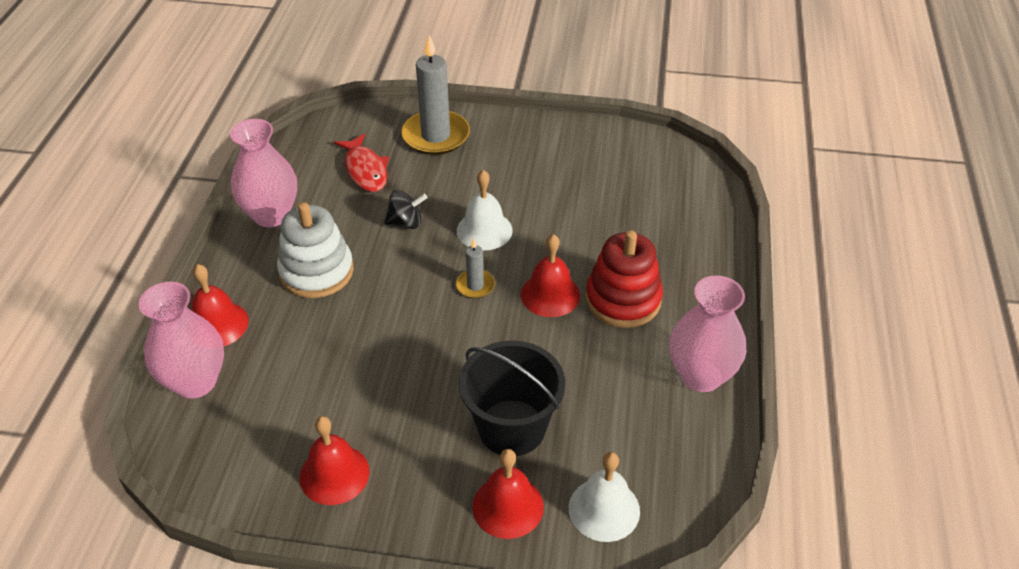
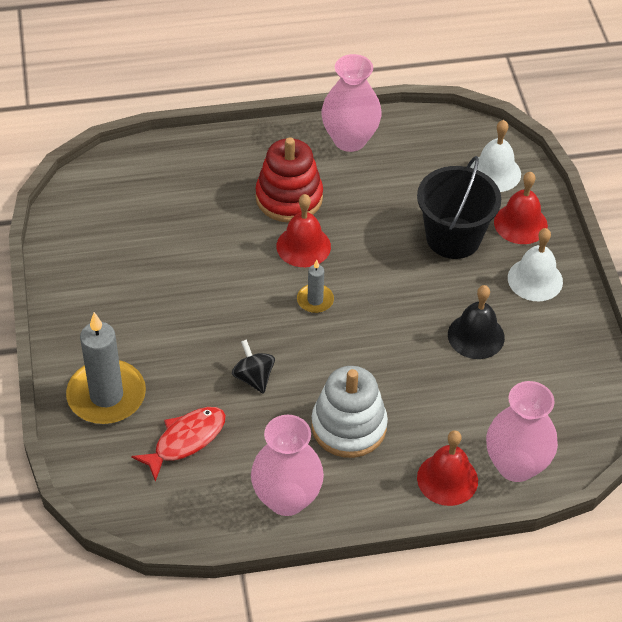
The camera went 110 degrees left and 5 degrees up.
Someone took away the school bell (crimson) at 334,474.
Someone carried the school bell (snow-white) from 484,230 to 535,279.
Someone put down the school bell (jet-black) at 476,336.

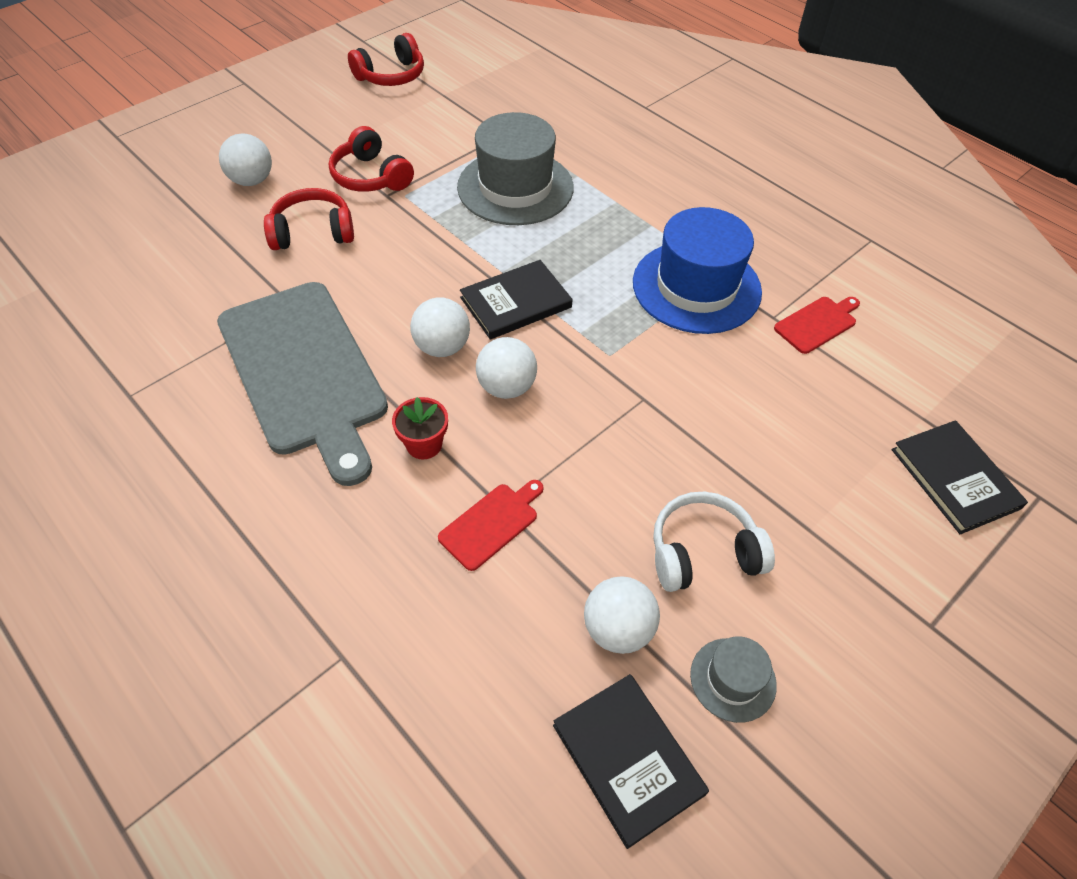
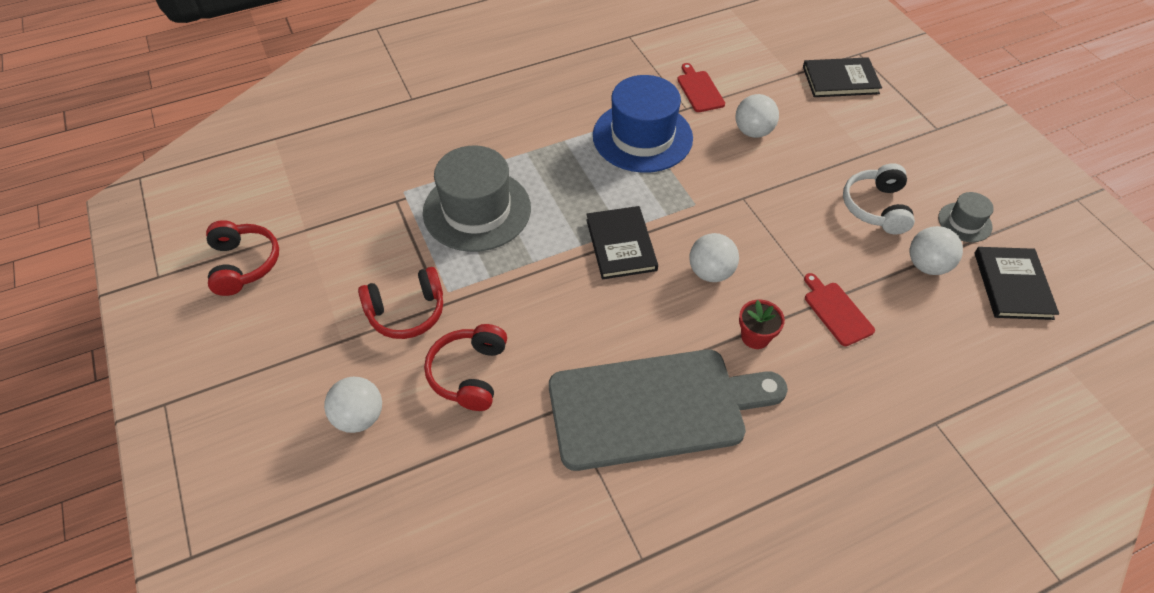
The camera went 70 degrees left and 0 degrees up.
Someone carried the play ball (snow-white) from 442,347 to 753,132.
Someone rotated the book (jet-black) at 628,759 by 75 degrees counterclockwise.

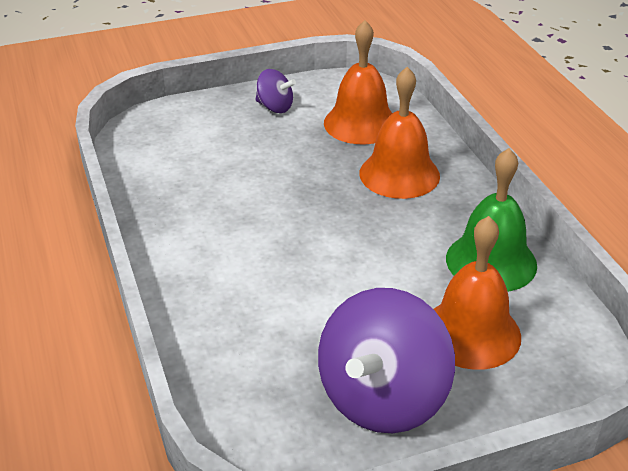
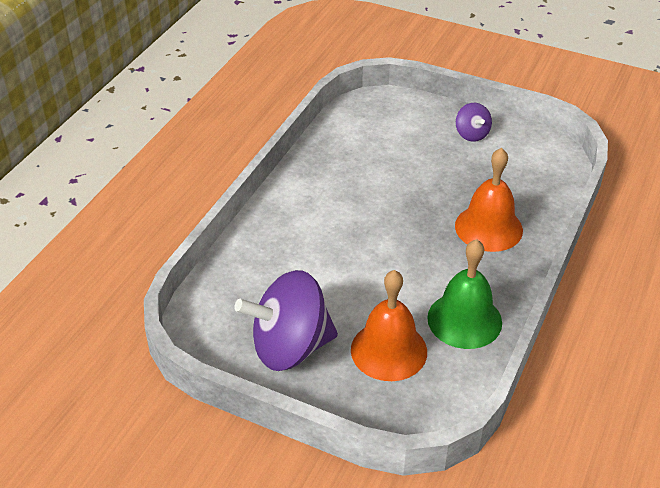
The camera went 45 degrees right and 5 degrees up.
Someone took away the school bell (orange) at 361,123.

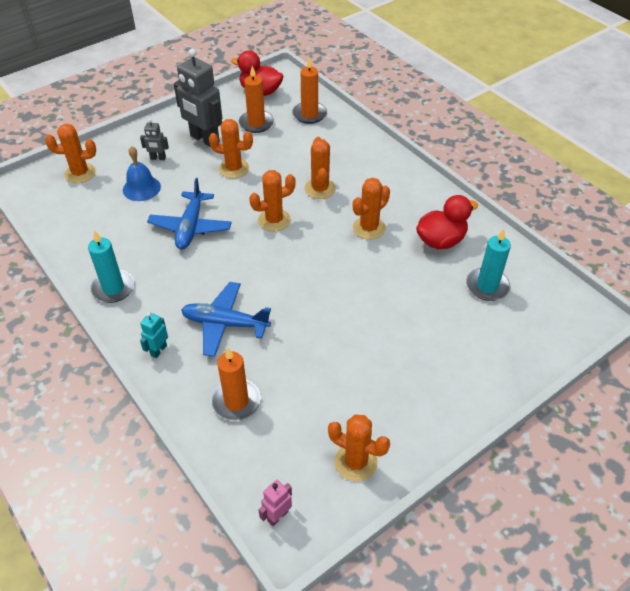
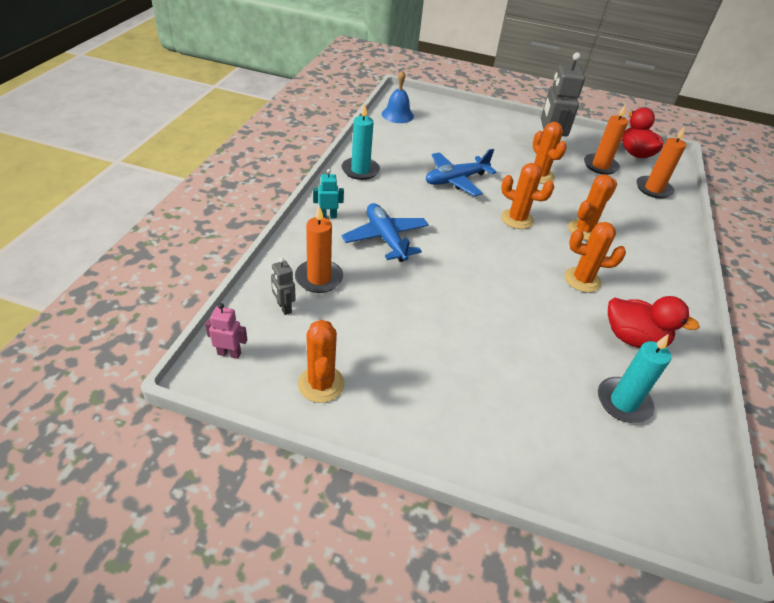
The camera went 50 degrees right and 5 degrees down.
Someone took away the saguaro cactus (orange) at 80,173.
Someone carried the school bell (cobalt) from 141,188 to 397,115.
Someone carried the robot figure (gray) from 158,158 to 284,307.

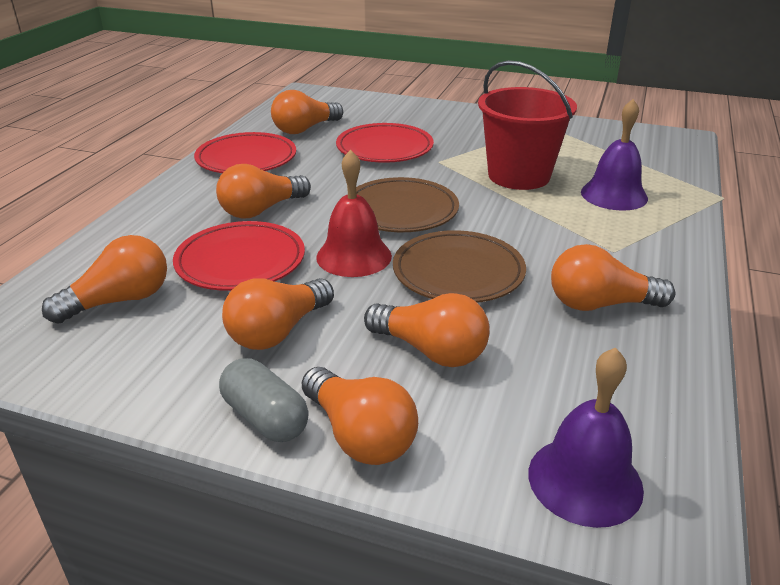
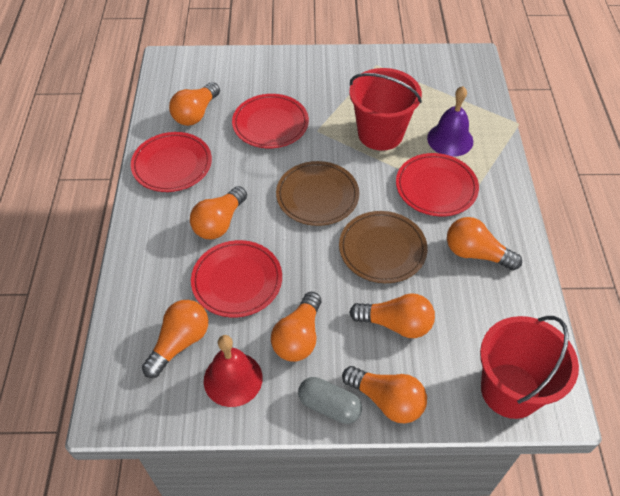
The camera went 20 degrees left and 20 degrees up.
Someone carried the school bell (crimson) from 354,256 to 233,379.
Someone swapped the school bell (royal purple) at 585,480 for the pail (crimson) at 510,390.
Someone rotated the light bulb (orange) at 600,304 by 45 degrees clockwise.
Someone put down the flat dish (crimson) at 436,187.

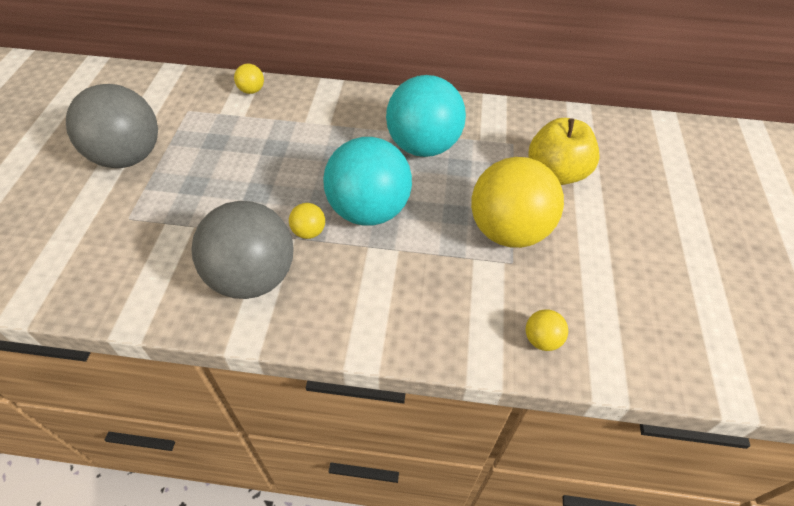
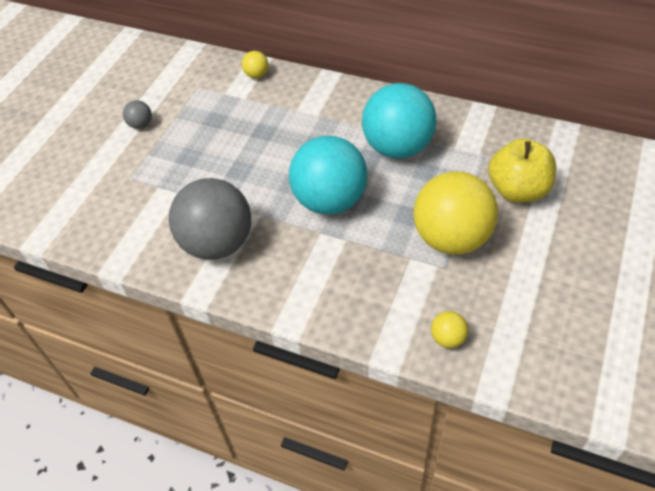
The camera went 20 degrees right and 0 degrees up.
Someone scaled the play ball (gray) at 128,157 by 0.41.
Someone took away the play ball (golden) at 309,232.

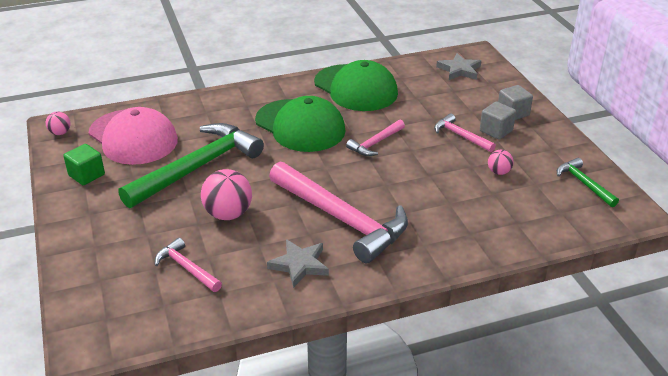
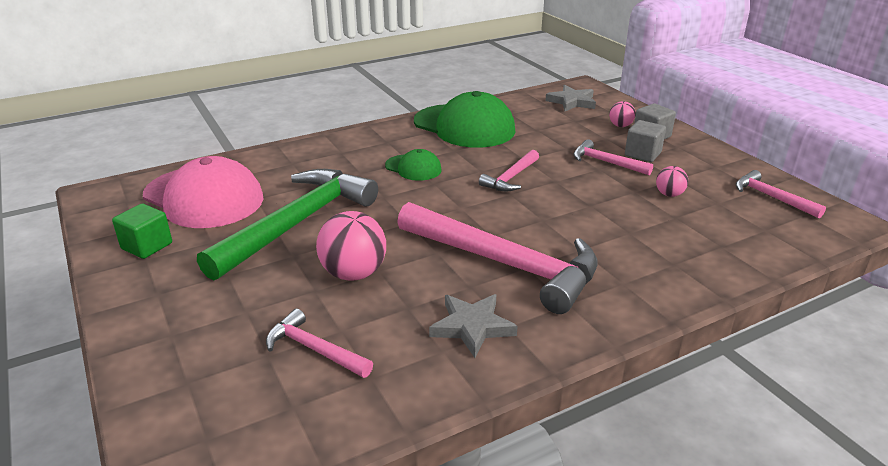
The camera went 10 degrees left and 5 degrees down.
Someone carried the play ball (rose-pink) from 60,133 to 620,126.
Someone scaled the cap (emerald) at 300,126 by 0.49.
Someone repainted the claw hammer (emerald) at 584,183, which became the claw hammer (rose-pink) at 771,197.

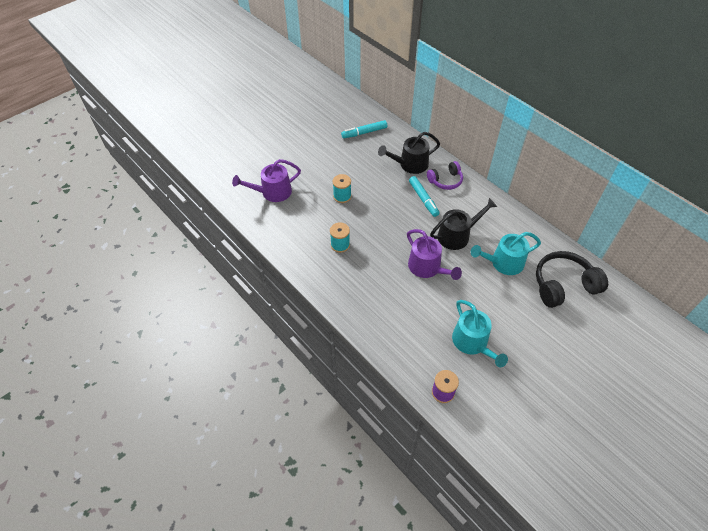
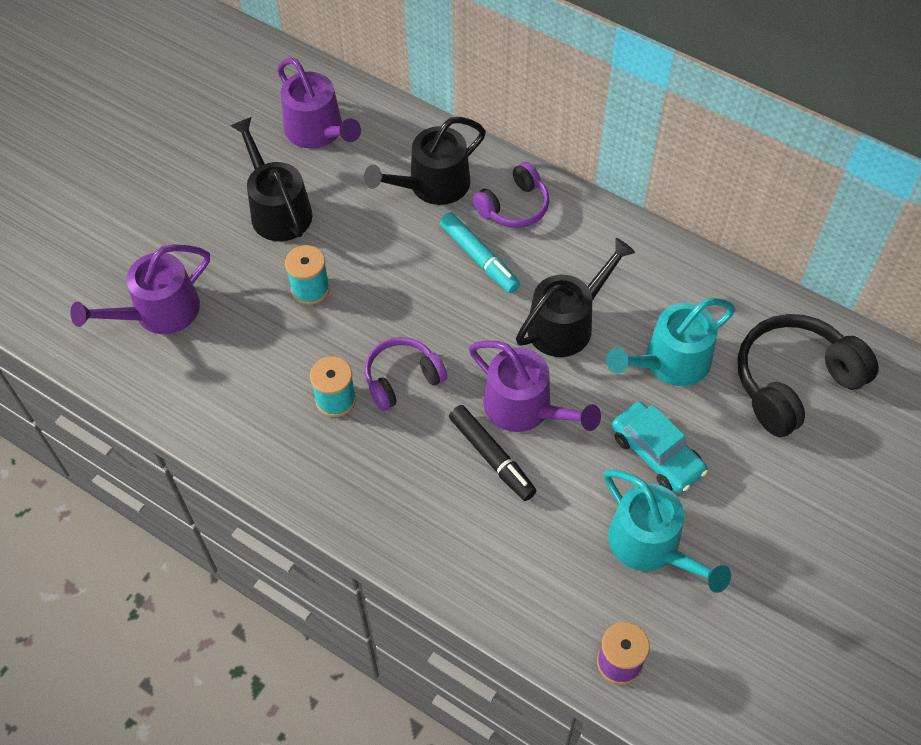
The camera went 15 degrees left and 5 degrees up.
Someone swapped the marker pen (aqua) at 364,132 for the watering can (royal purple) at 317,131.
Someone put down the watering can (jet-black) at 278,210.
Someone put down the headphones (royal purple) at 402,379.
Someone put down the marker pen (jet-black) at 492,457.
Someone put down the automobile (aqua) at 657,453.

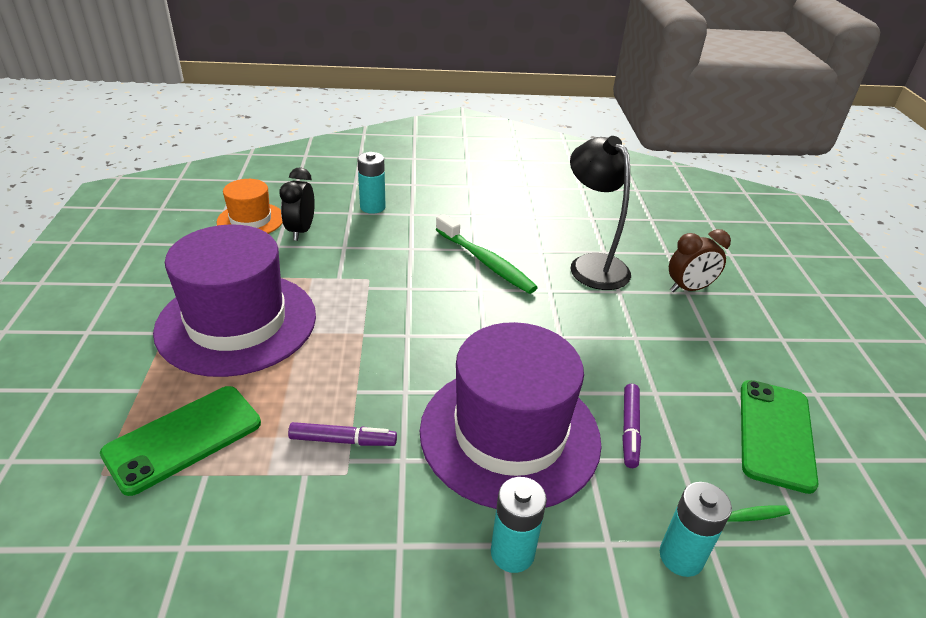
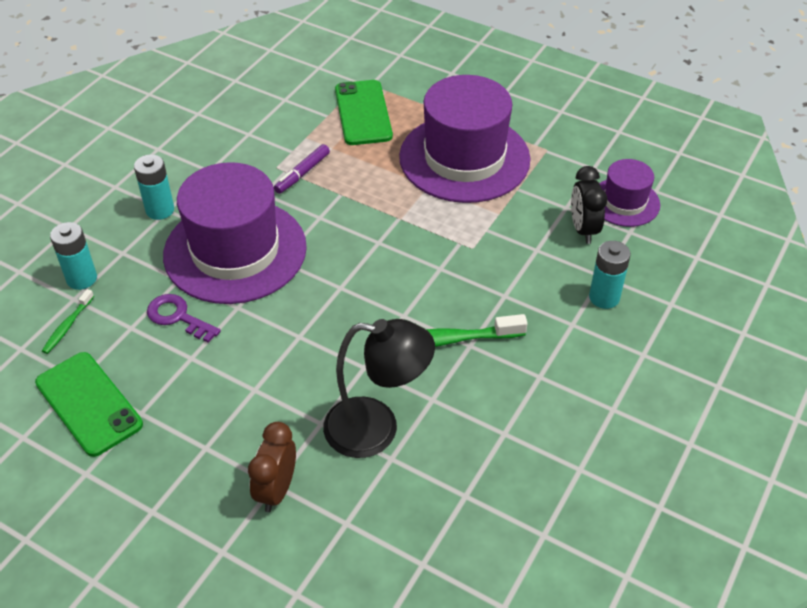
The camera went 125 degrees right and 10 degrees up.
Someone repainted the top hat (orange) at 250,220, which became the top hat (royal purple) at 624,202.
Someone rotated the bedside clock (jet-black) at 301,231 by 135 degrees counterclockwise.
Someone swapped the marker pen (royal purple) at 629,429 for the key (royal purple) at 177,317.

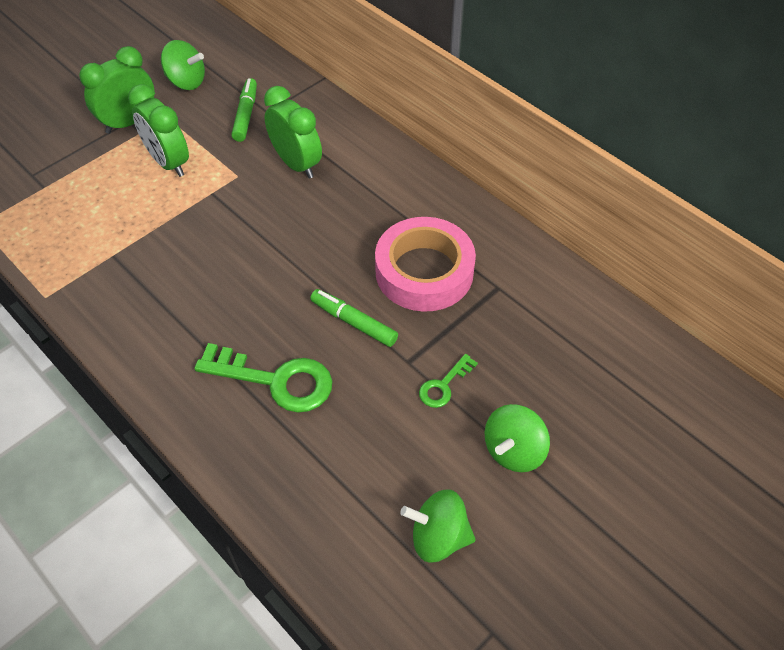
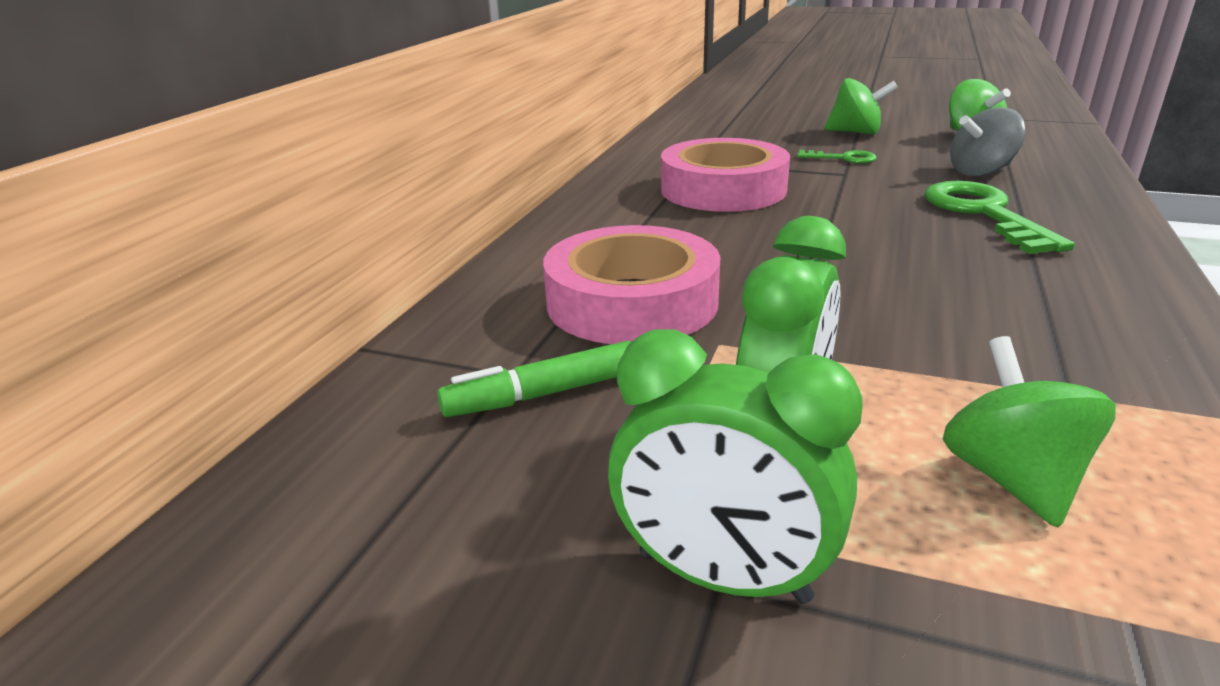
The camera went 115 degrees left and 25 degrees down.
Someone carried the whirligig (emerald) from 186,82 to 1012,478.
Someone swapped the bedside clock (emerald) at 296,164 for the sticky tape (rose-pink) at 632,302.
Someone took away the marker pen (emerald) at 354,322.
Someone put down the whirligig (gray) at 980,172.

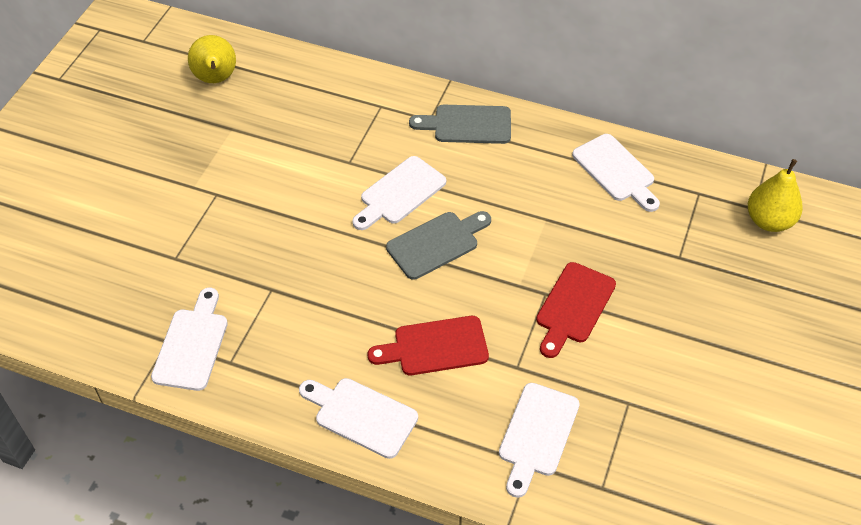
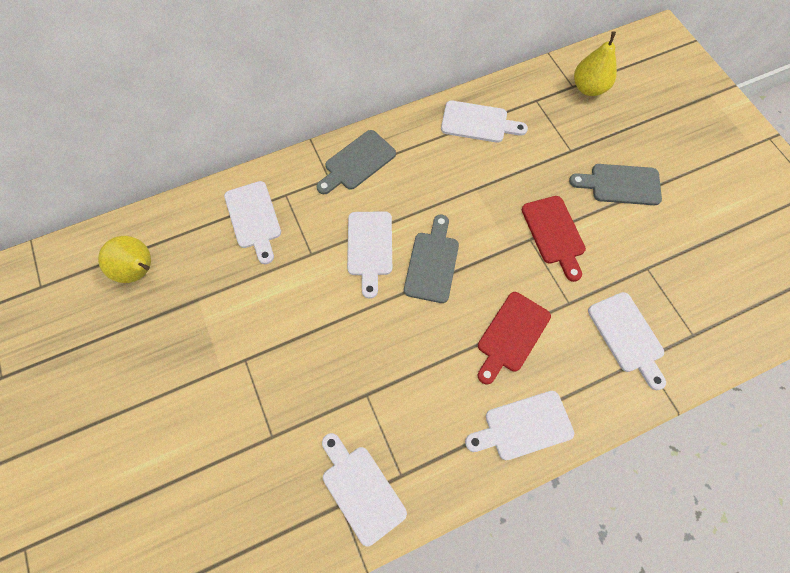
The camera went 45 degrees left and 15 degrees up.
Someone put down the bread board (snow-white) at 254,218.
Someone put down the bread board (gray) at 621,184.

